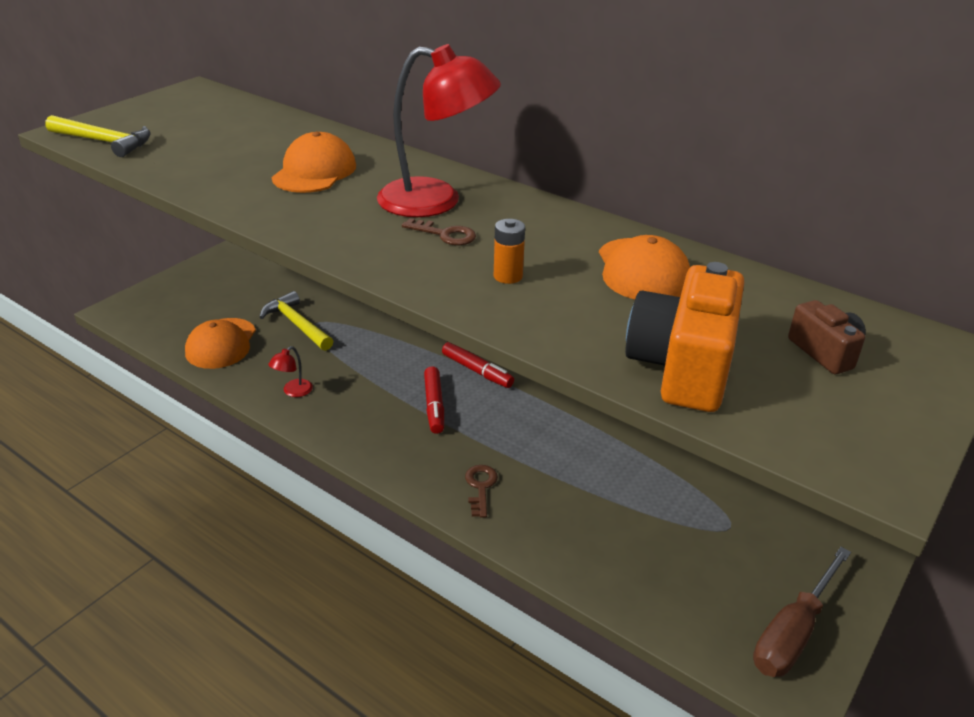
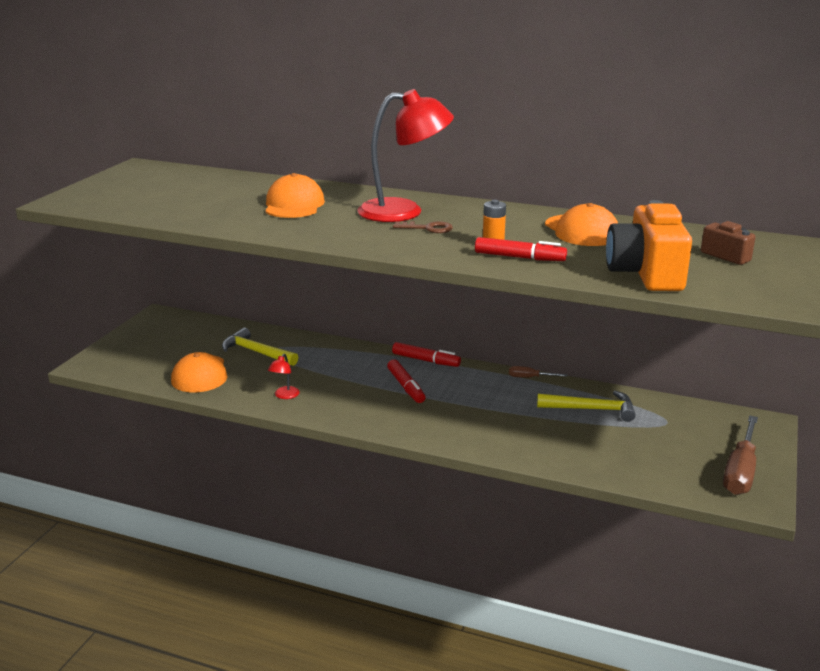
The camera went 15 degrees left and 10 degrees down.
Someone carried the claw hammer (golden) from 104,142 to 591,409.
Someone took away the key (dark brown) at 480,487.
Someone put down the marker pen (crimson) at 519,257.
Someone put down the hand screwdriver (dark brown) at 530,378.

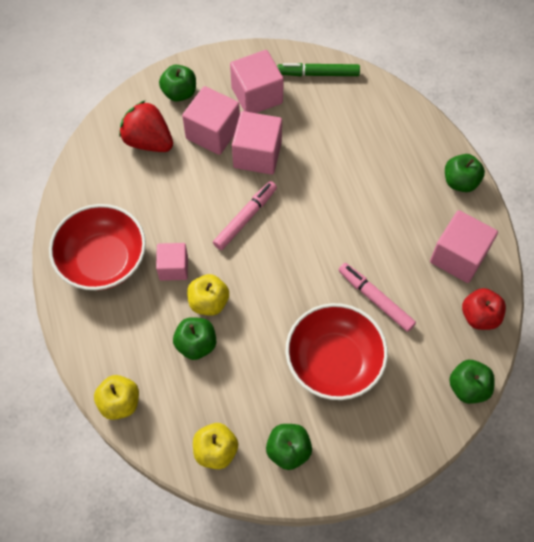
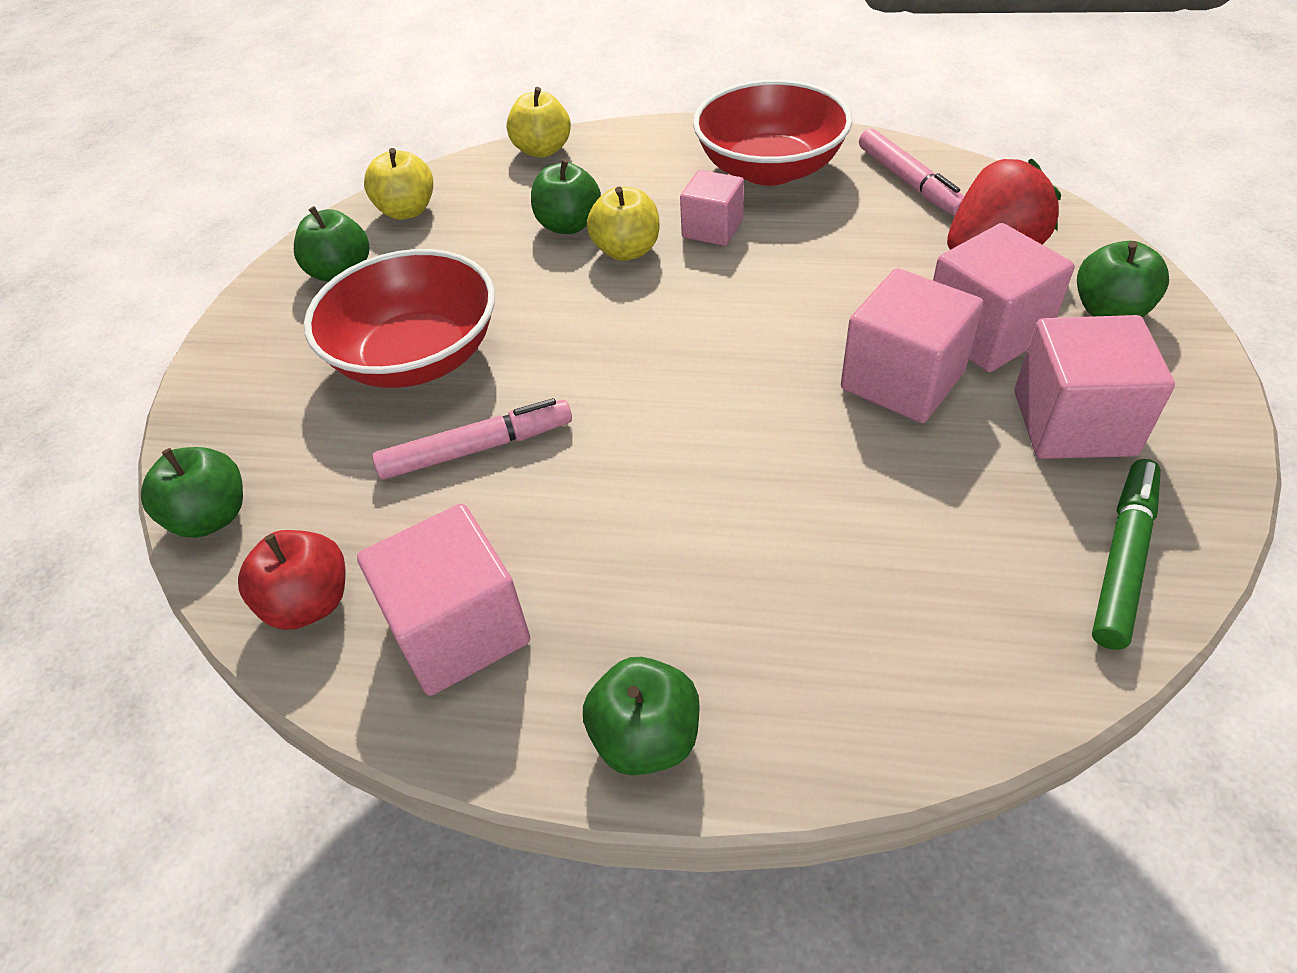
The camera went 120 degrees right and 15 degrees down.
Someone carried the marker pen (rose-pink) from 245,218 to 909,182.

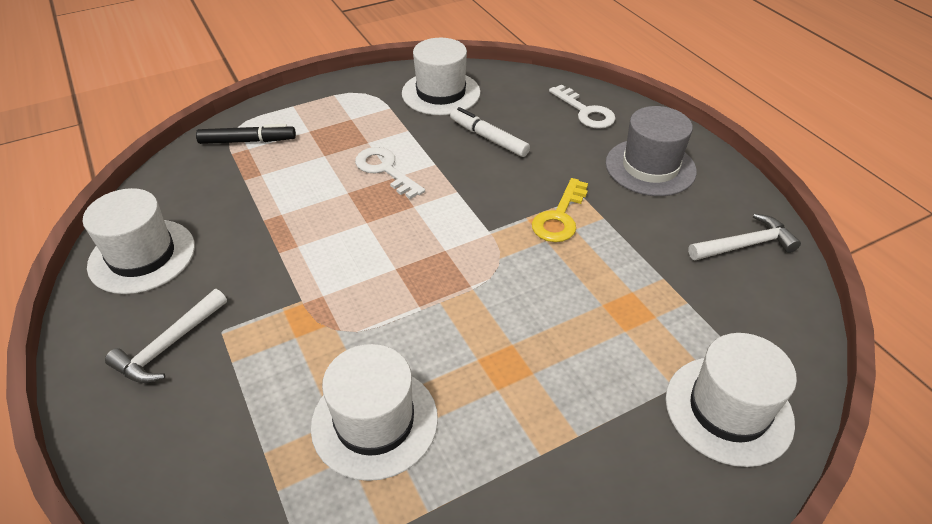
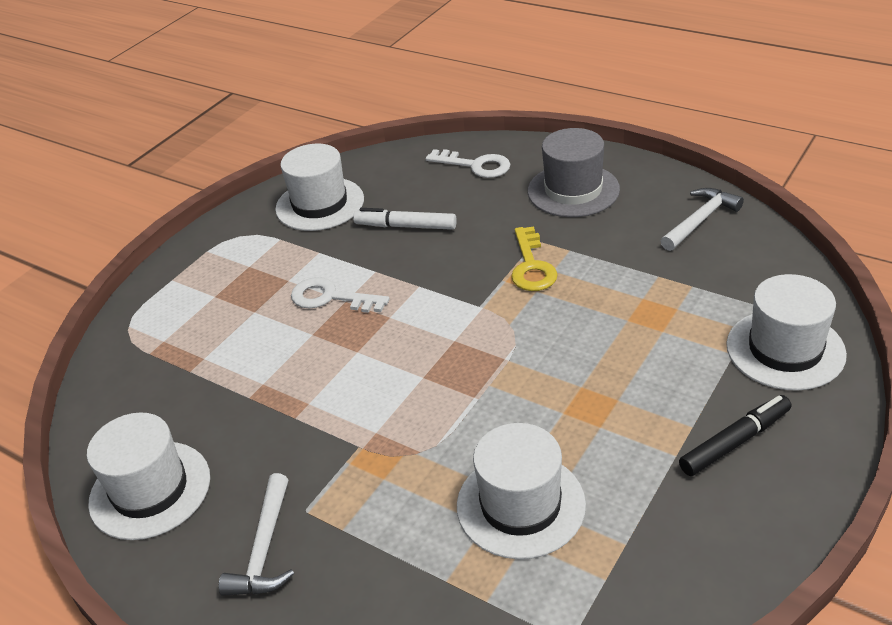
The camera went 25 degrees left and 5 degrees down.
Someone carried the marker pen (jet-black) from 248,141 to 735,442.

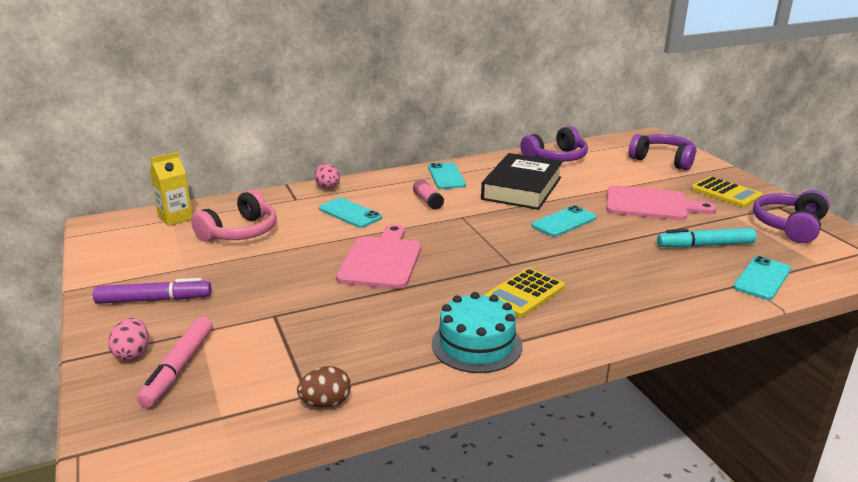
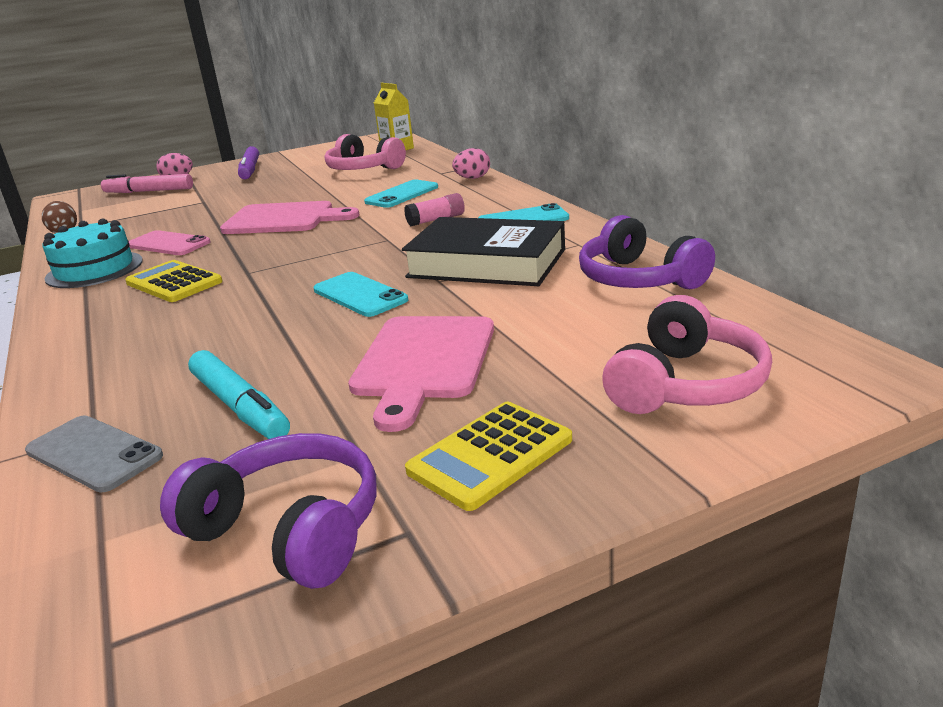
The camera went 90 degrees right and 0 degrees up.
Someone repainted the headphones (royal purple) at 663,160, which became the headphones (rose-pink) at 686,384.
Someone rotated the marker pen (aqua) at 705,245 by 150 degrees clockwise.
Someone repainted the phone (aqua) at 762,278, which became the phone (gray) at 94,453.
Someone put down the phone (rose-pink) at 168,244.

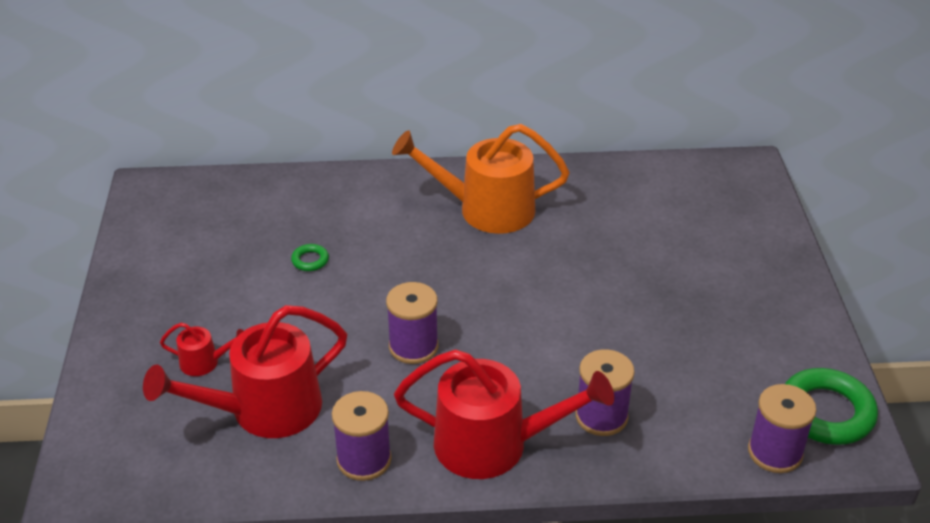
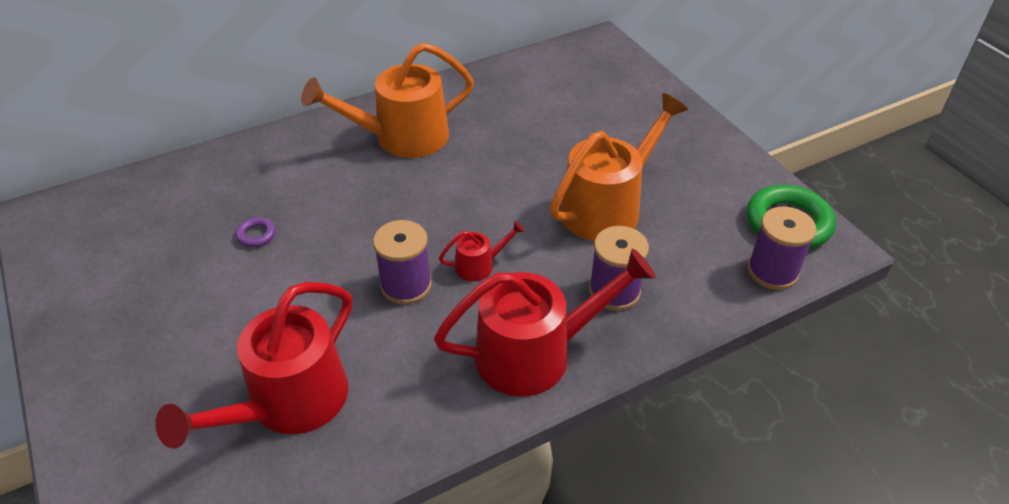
The camera went 25 degrees left and 5 degrees up.
Someone carried the watering can (crimson) from 205,362 to 479,265.
Someone repainted the hoop (emerald) at 310,260, which became the hoop (royal purple) at 256,235.
Someone took away the bobbin (royal purple) at 364,459.
Someone put down the watering can (orange) at 607,207.

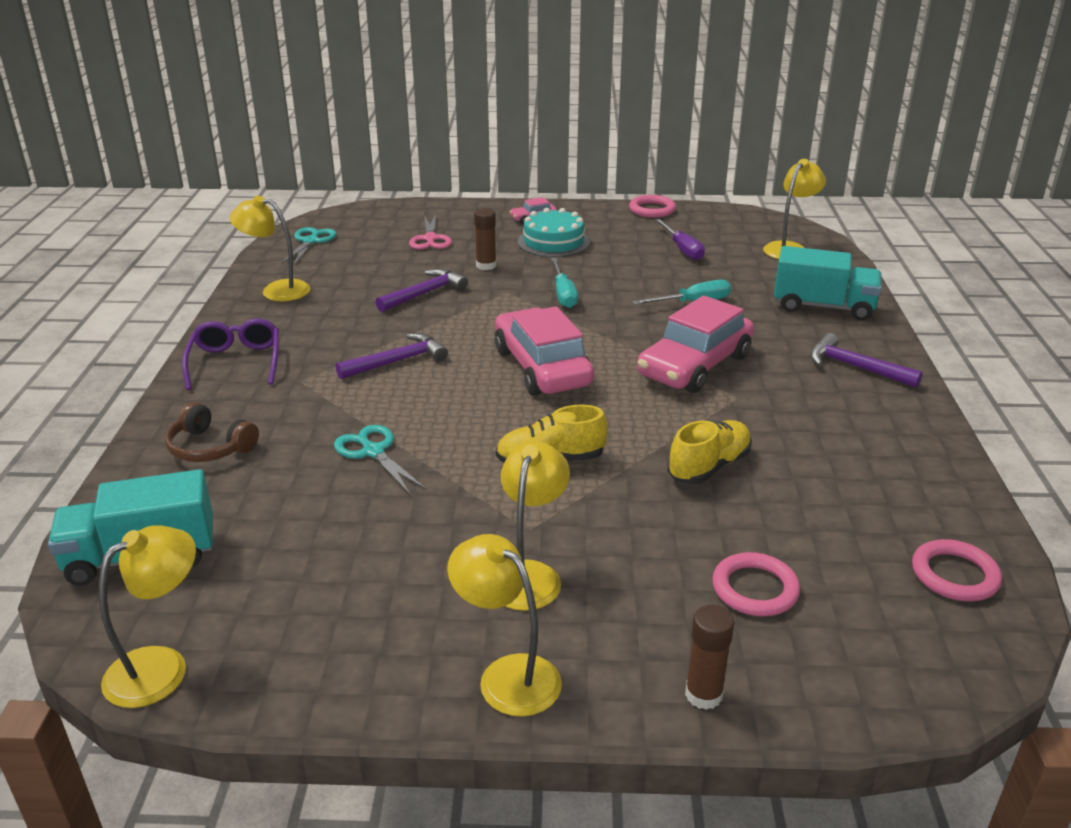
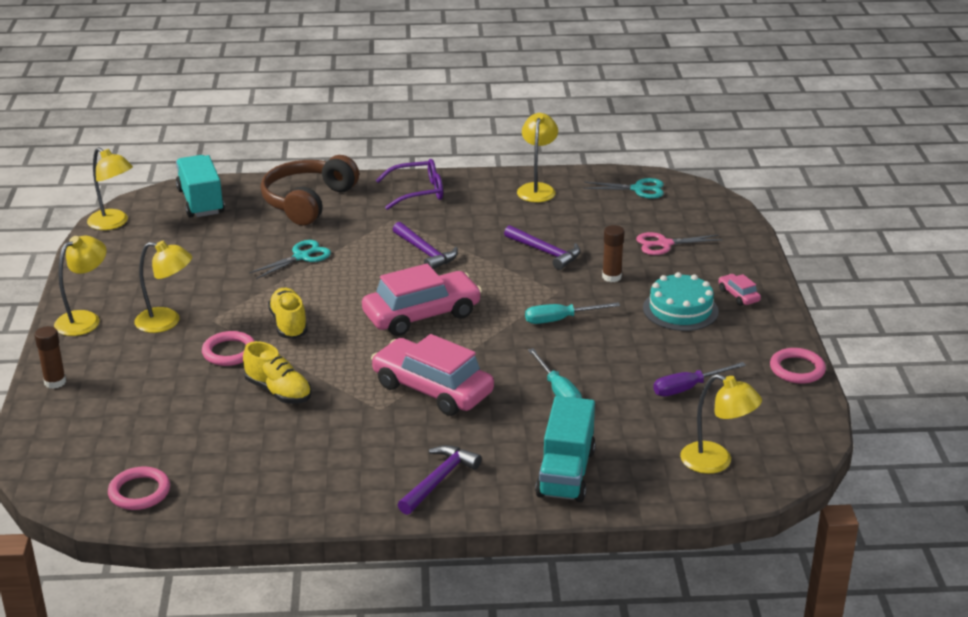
The camera went 85 degrees right and 0 degrees up.
Someone scaled the headphones (dark brown) at 210,447 by 1.76.
Someone carried the hoop (rose-pink) from 755,589 to 229,352.

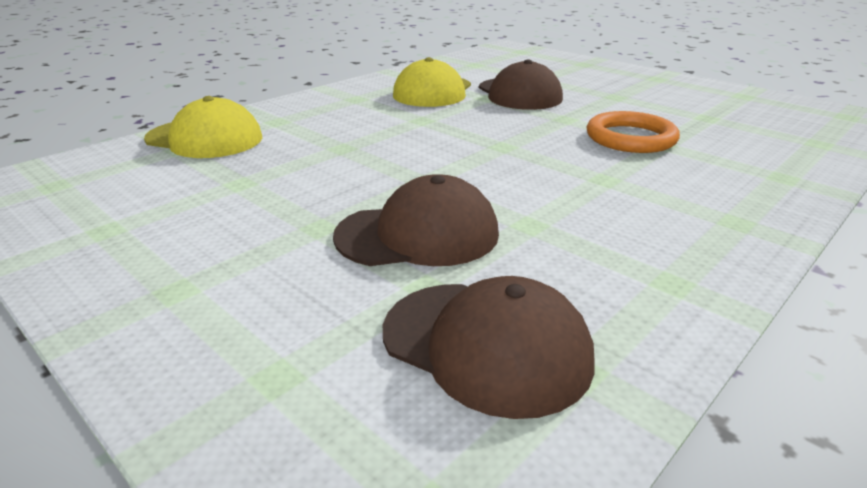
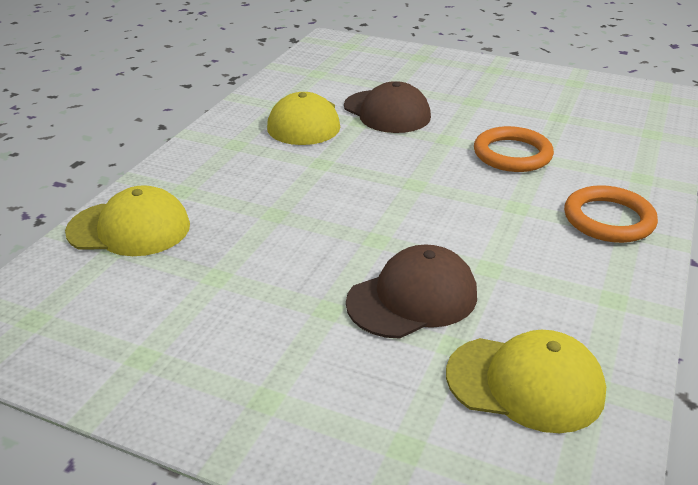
The camera went 20 degrees left and 5 degrees up.
Someone repainted the cap (dark brown) at 486,345, which became the cap (golden) at 525,383.
Someone put down the hoop (orange) at 608,219.

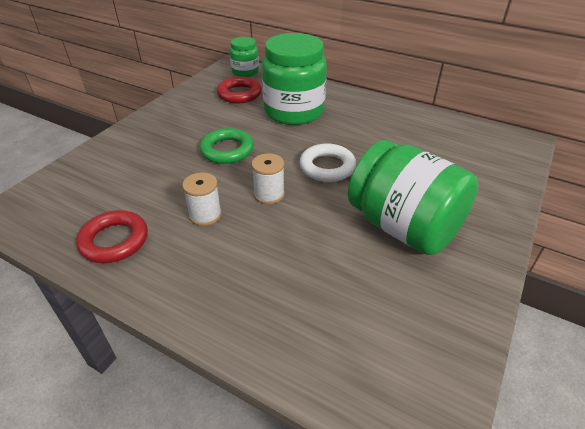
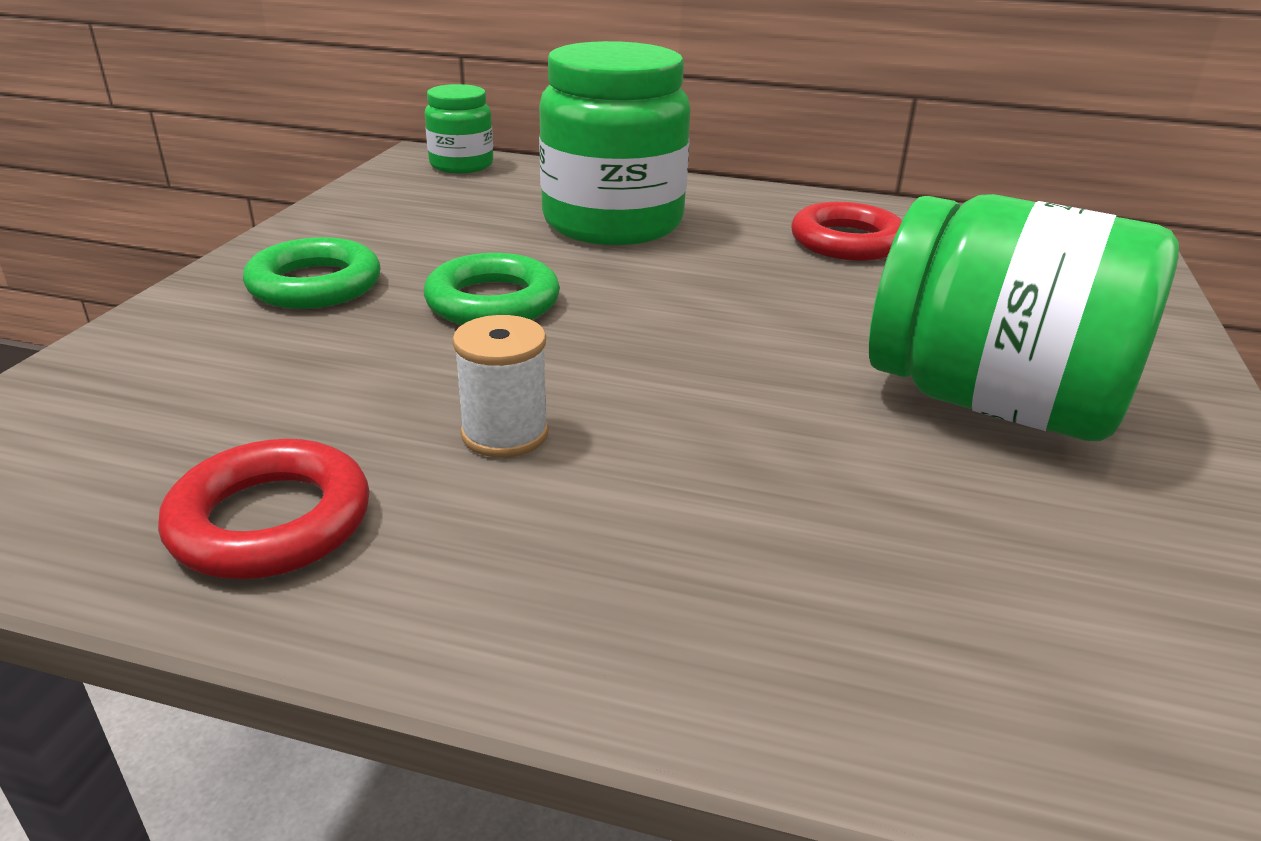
The camera went 15 degrees left and 10 degrees down.
Someone carried the hoop (crimson) from 239,94 to 847,242.
Someone took away the bobbin (snow-white) at 269,194.
Someone took away the hoop (snow-white) at 327,167.
Someone put down the hoop (emerald) at 315,285.

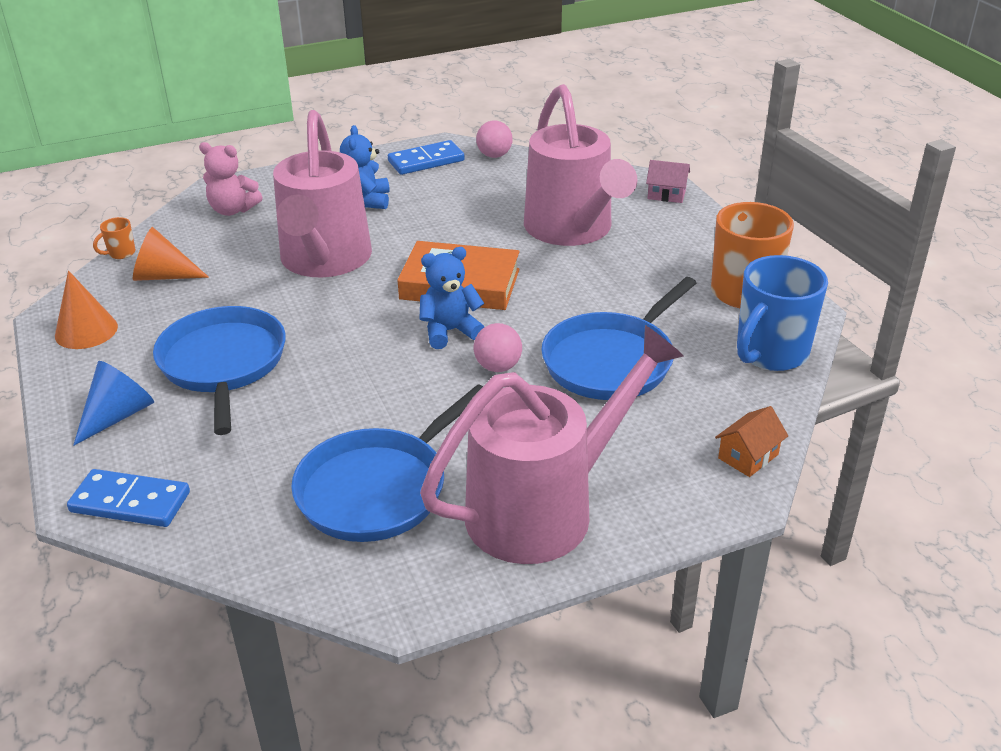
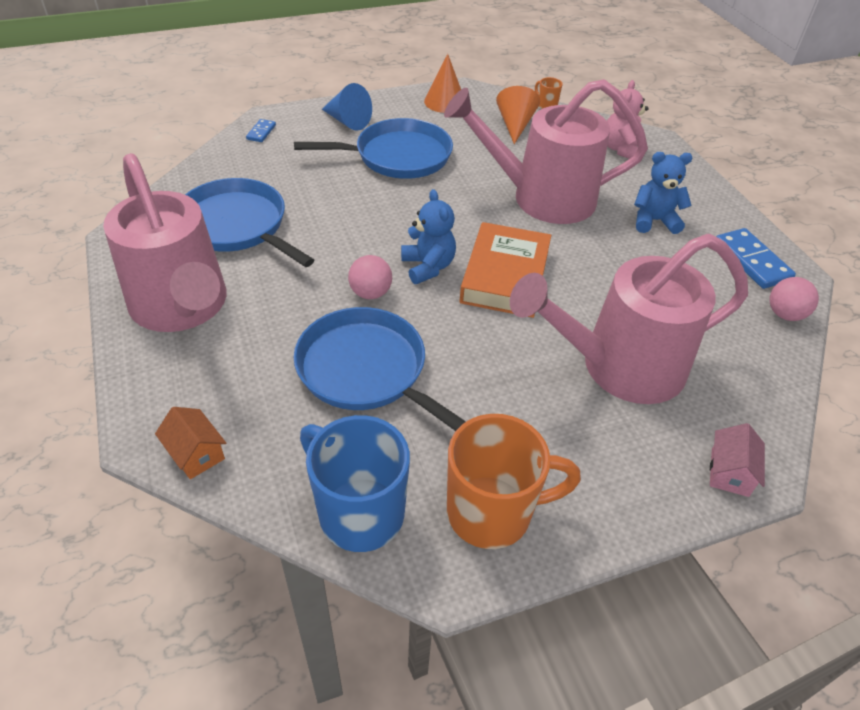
The camera went 90 degrees right and 10 degrees up.
Someone scaled the domino piece (cobalt) at 130,502 by 0.53.

